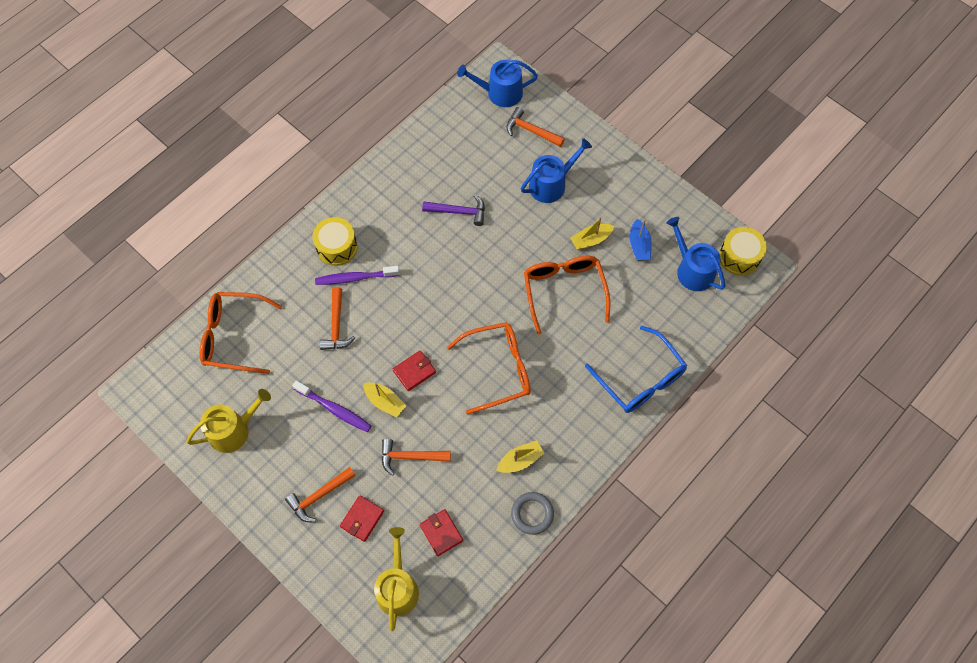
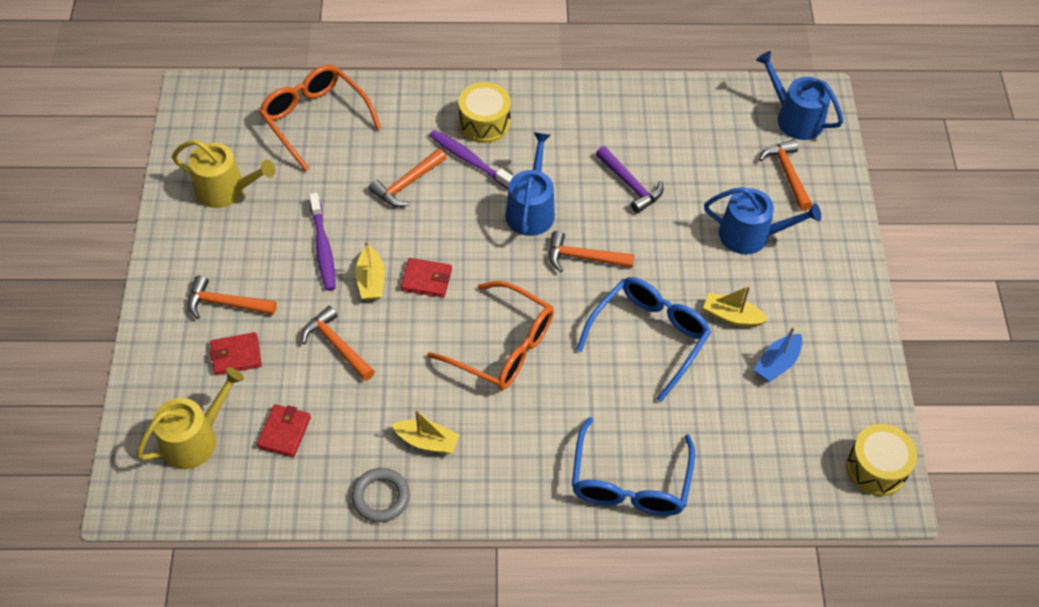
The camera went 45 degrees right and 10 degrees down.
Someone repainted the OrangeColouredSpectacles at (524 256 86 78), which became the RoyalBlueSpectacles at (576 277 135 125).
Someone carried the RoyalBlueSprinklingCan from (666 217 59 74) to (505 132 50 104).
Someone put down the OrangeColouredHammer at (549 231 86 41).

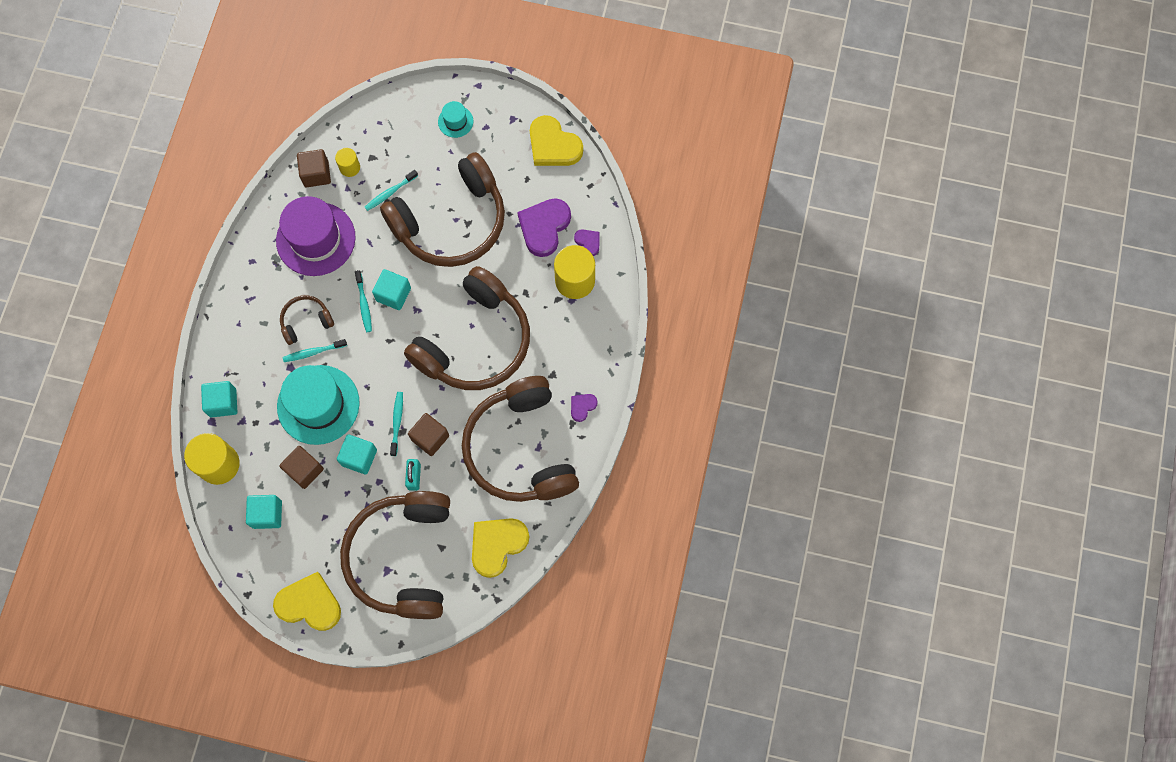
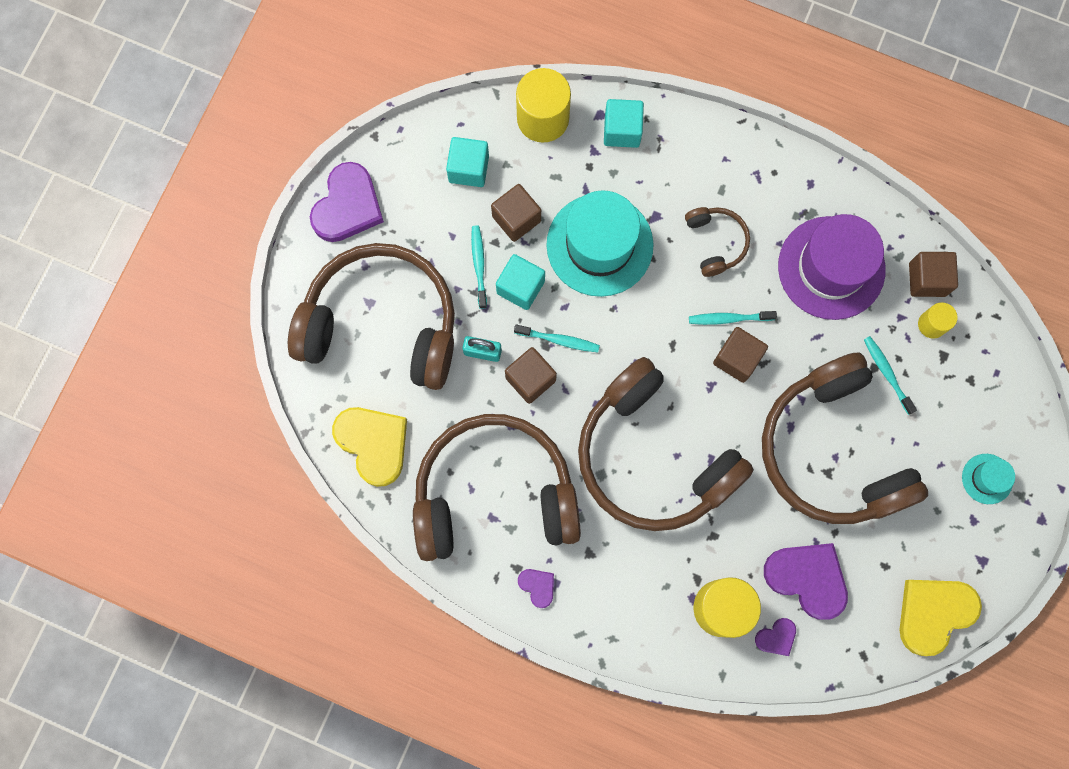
The camera went 100 degrees right and 5 degrees up.
Someone repainted the BrightYellowLoveHeart at (273 572 68 59), which became the VioletLoveHeart at (310 162 74 80).
Someone carried the TurquoiseToothbrush from (283 339 64 23) to (471 225 16 84).
Someone repainted the TurquoiseSolidCube at (372 269 39 41), which became the DarkBrownSolidCube at (713 327 55 56).

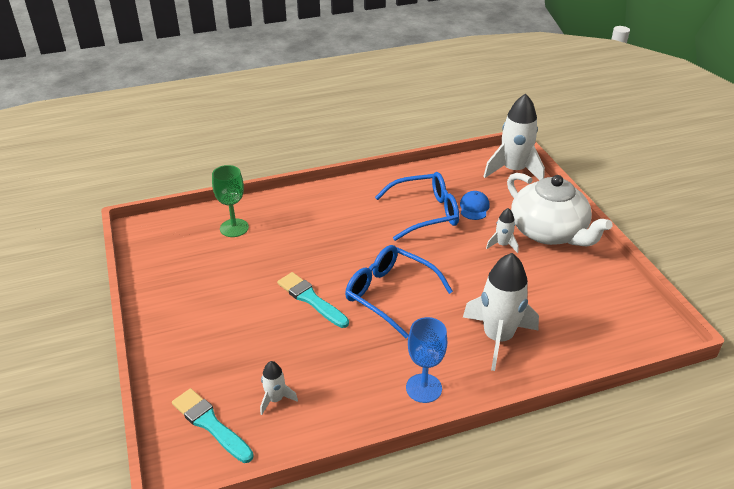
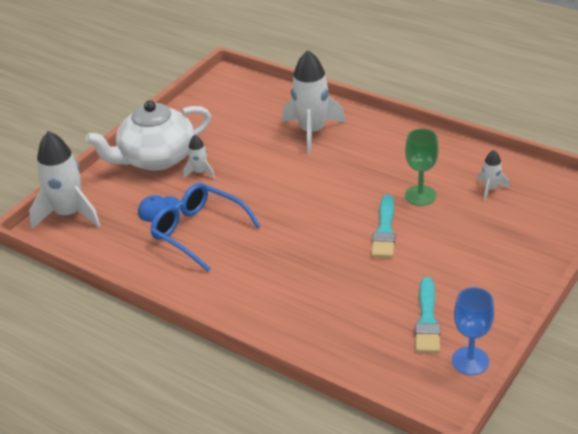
The camera went 125 degrees left and 0 degrees up.
Someone carried the TurquoisePaintBrush from (172 388 82 75) to (415 277 25 76).
Someone carried the EmeraldChalice from (212 165 37 72) to (405 129 34 77).
Someone took away the RoyalBlueSpectacles at (345 245 108 93).
Someone carried the RoyalBlueChalice from (406 317 41 86) to (452 287 42 88).
Someone rotated the SnowWhiteChinaTeapot at (507 173 105 73) by 135 degrees counterclockwise.

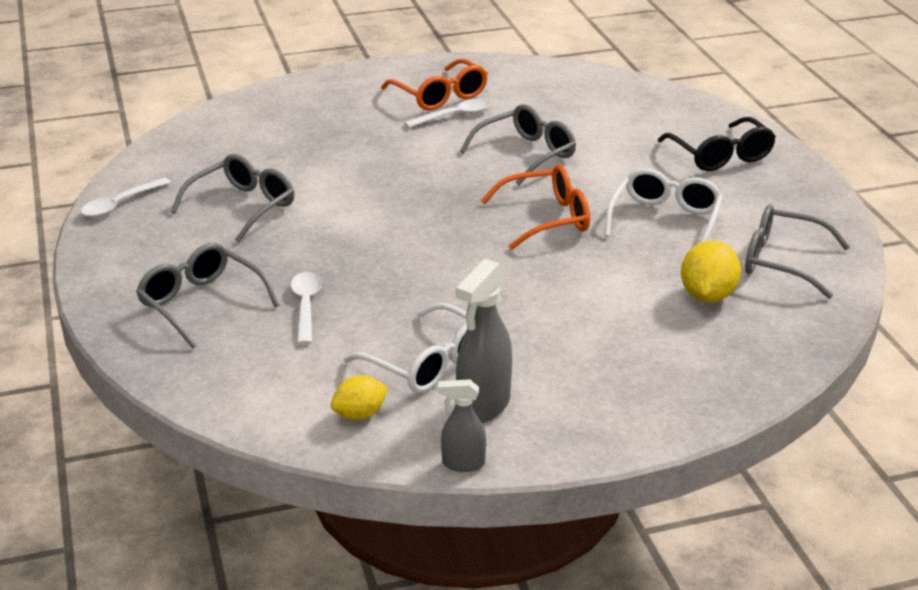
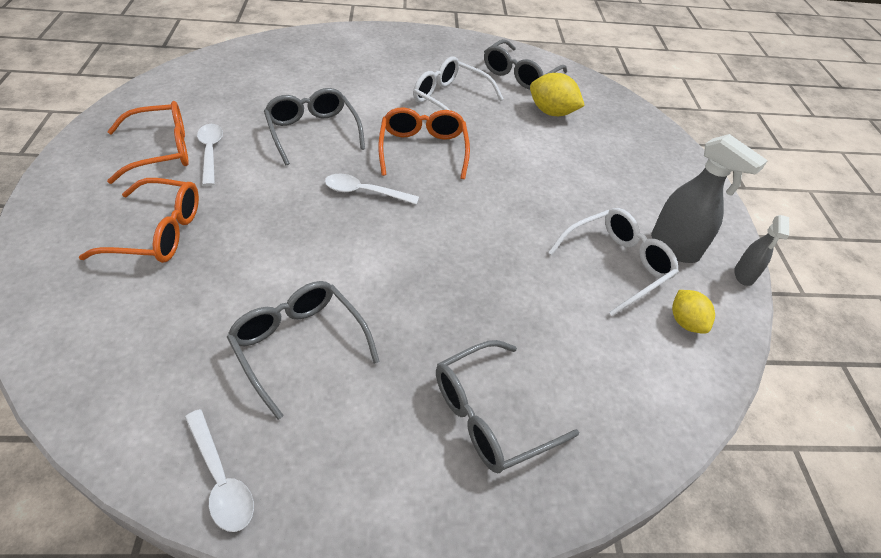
The camera went 80 degrees left and 15 degrees up.
Someone carried the SnowWhiteSpoon from (291 272 31 73) to (325 174 94 31).
Someone took away the BlackSpectacles at (657 117 119 54).
Someone put down the OrangeColouredSpectacles at (79 178 120 85).

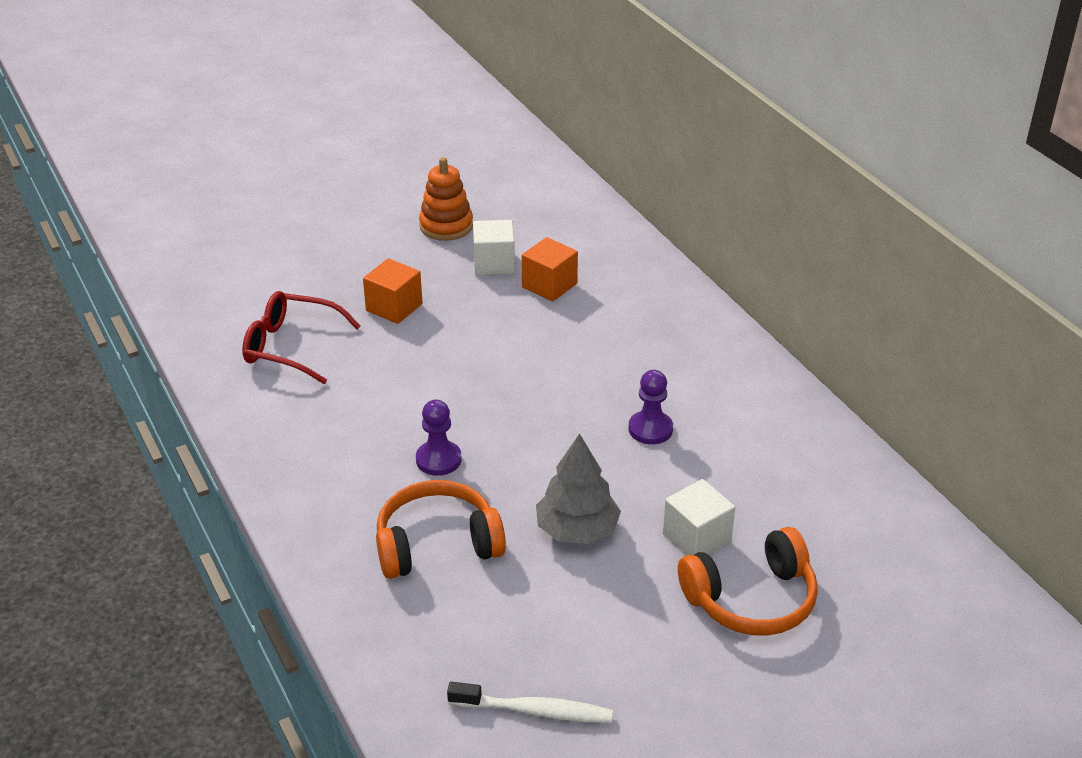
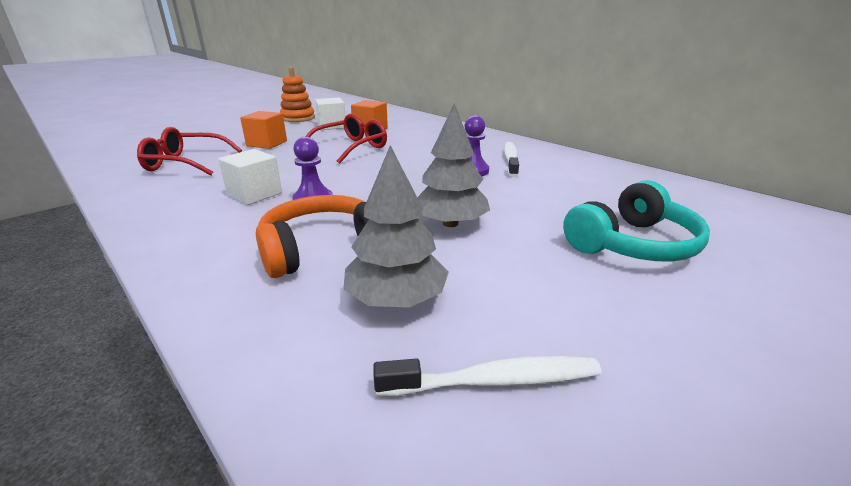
The camera went 15 degrees left and 10 degrees down.
Someone carried the SnowWhiteSolidCube from (663 479 72 76) to (218 149 64 56).
Someone repainted the OrangeColouredHeadphones at (678 527 140 109), which became the TurquoiseHeadphones at (563 180 147 82).
Someone put down the ScarletSpectacles at (305 114 82 50).
Someone put down the GrayToyTree at (343 145 106 163).
Someone put down the SnowWhiteToothbrush at (504 142 15 35).

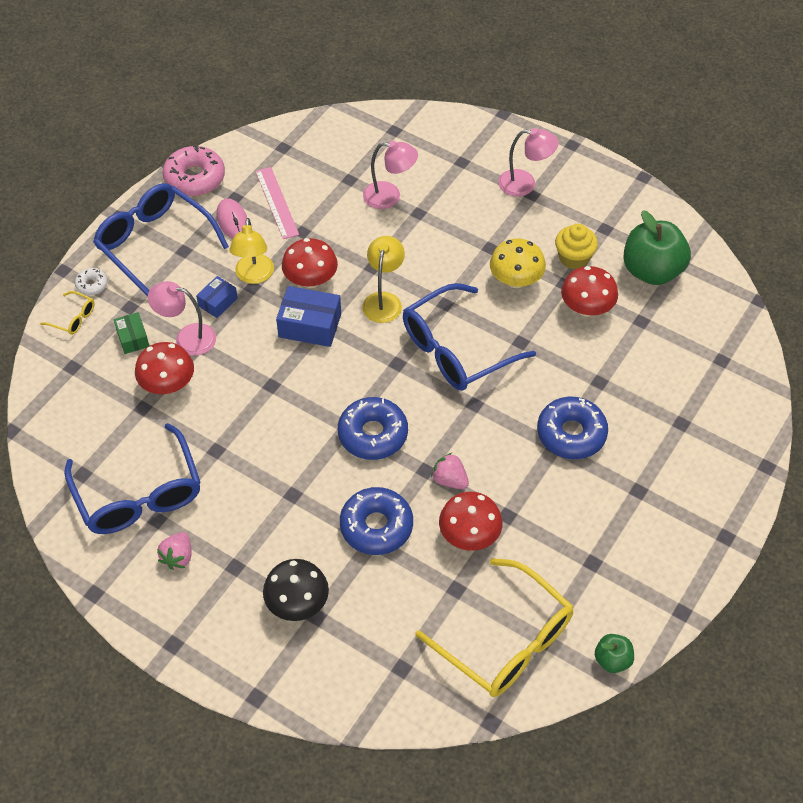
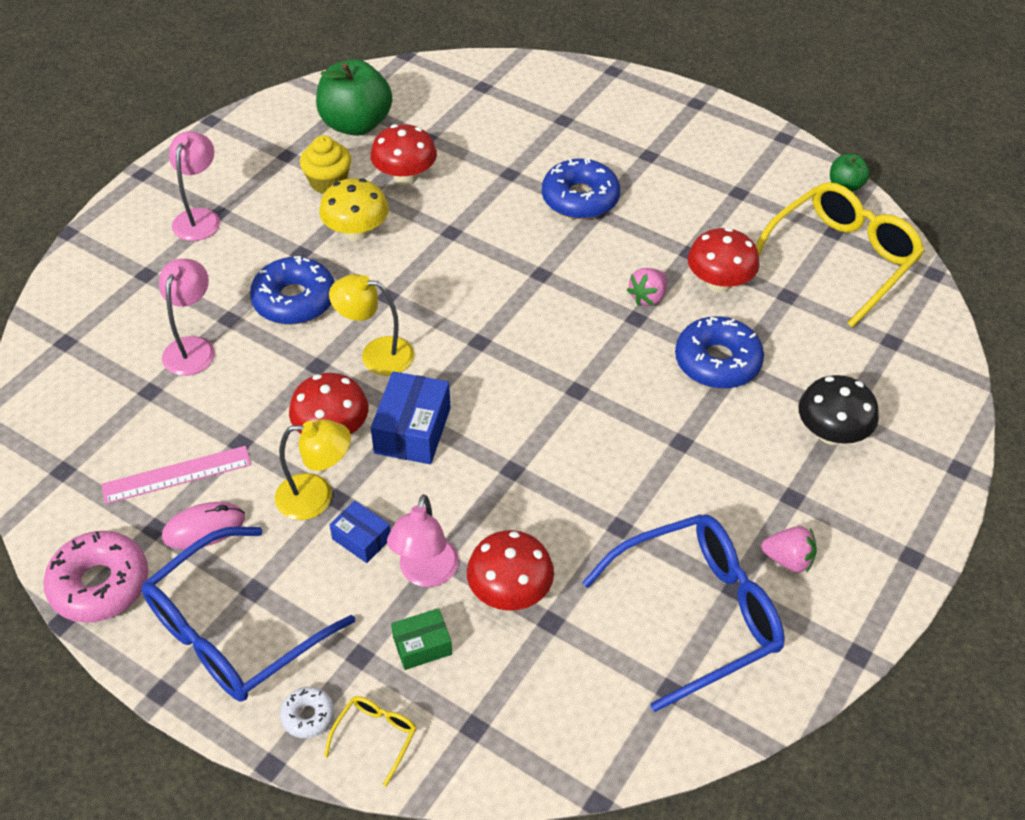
The camera went 90 degrees left and 5 degrees down.
Someone carried the RoyalBlueDonut from (338 397 70 63) to (250 256 85 69).
Someone took away the RoyalBlueSpectacles at (403 283 133 108).

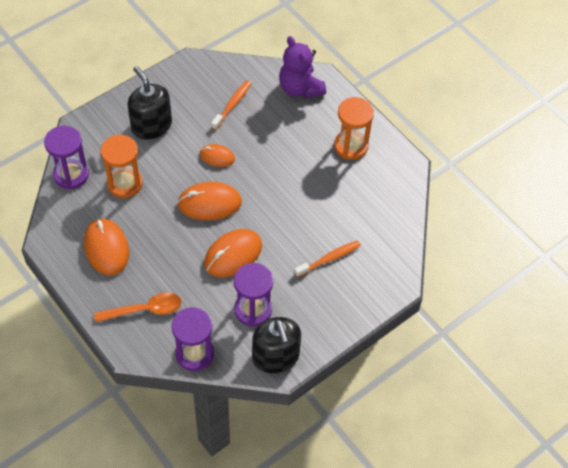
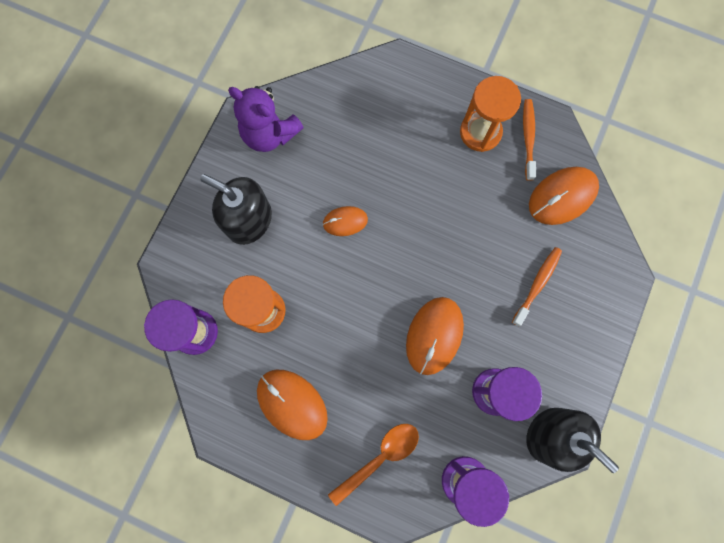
The camera went 25 degrees left and 20 degrees up.
Someone carried the OrangeColouredPcMouse from (177 182 65 38) to (529 167 70 58).
Someone carried the OrangeColouredToothbrush from (211 80 41 50) to (523 99 13 82).
Someone carried the VioletStuffedBear from (279 36 47 62) to (228 86 76 66).

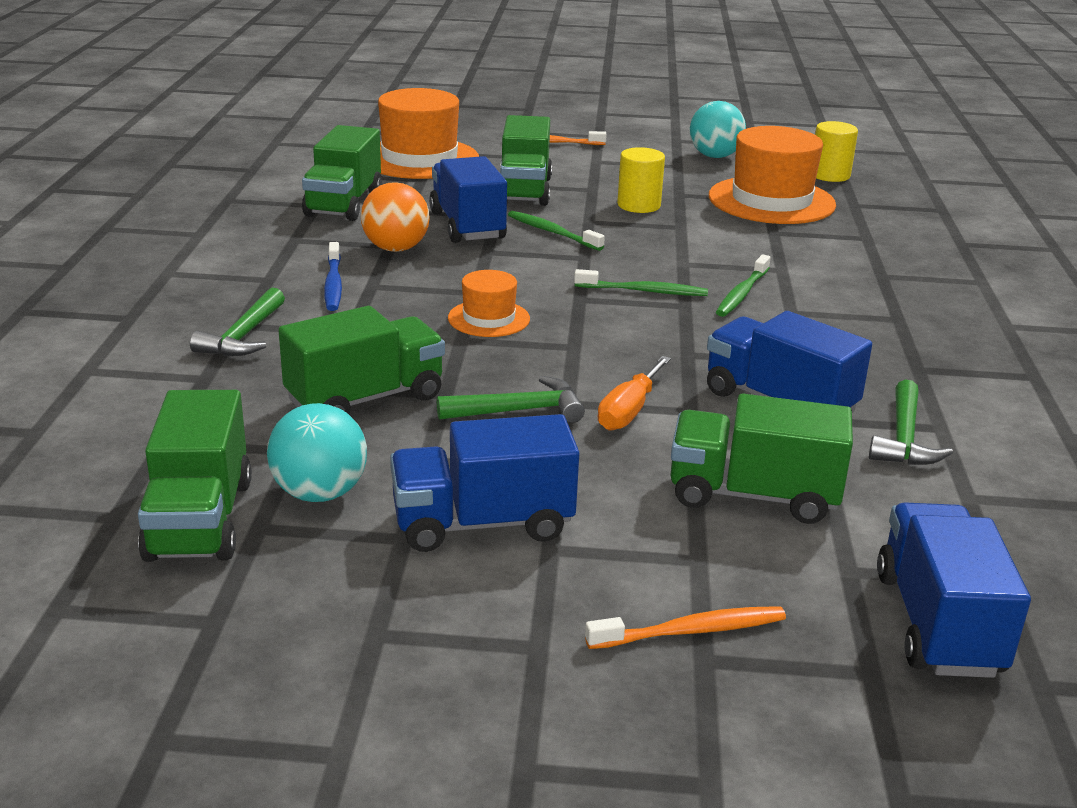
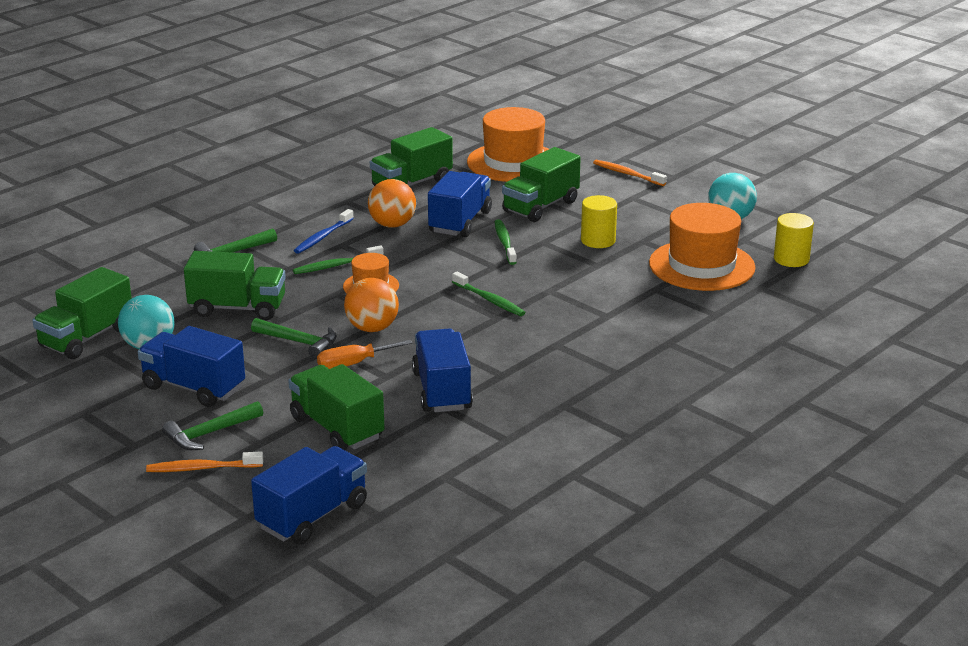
The camera went 40 degrees right and 0 degrees up.
Someone rotated the OrangeColouredToothbrush at (585 606 201 43) by 150 degrees clockwise.
Someone carried the EmeraldToothbrush from (716 254 55 63) to (293 245 91 29).
Someone carried the EmeraldHammer from (869 380 84 85) to (162 401 101 49).
Someone put down the OrangeColouredBall at (344 278 55 54).

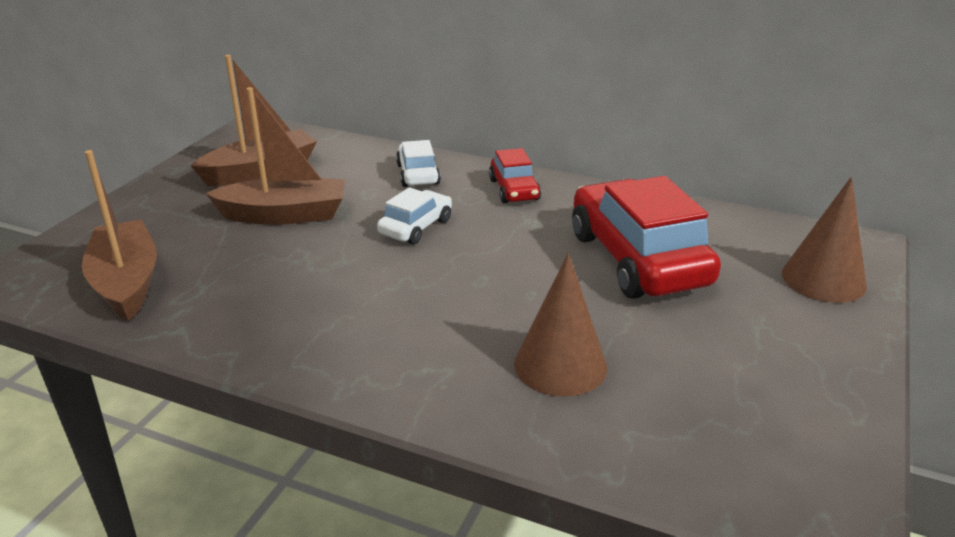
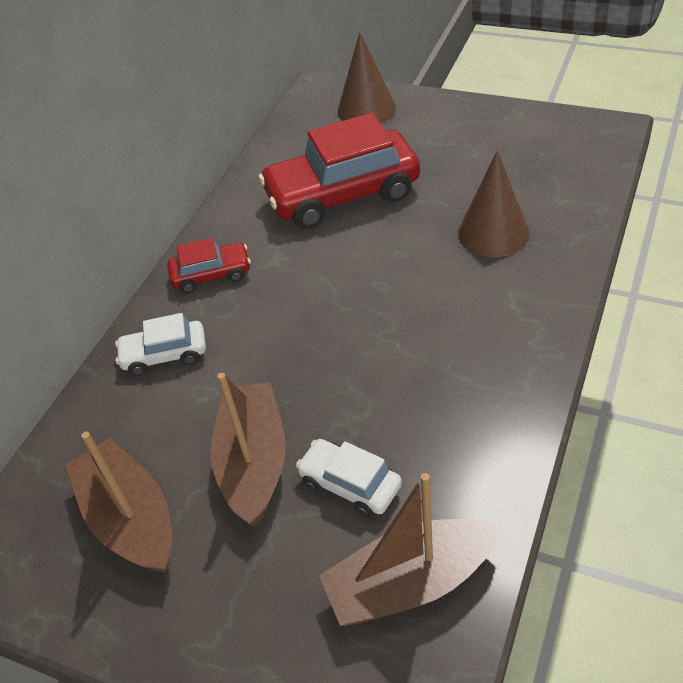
The camera went 85 degrees left and 15 degrees up.
Someone carried the SnowWhiteCar from (377 187 75 58) to (296 439 106 79).

